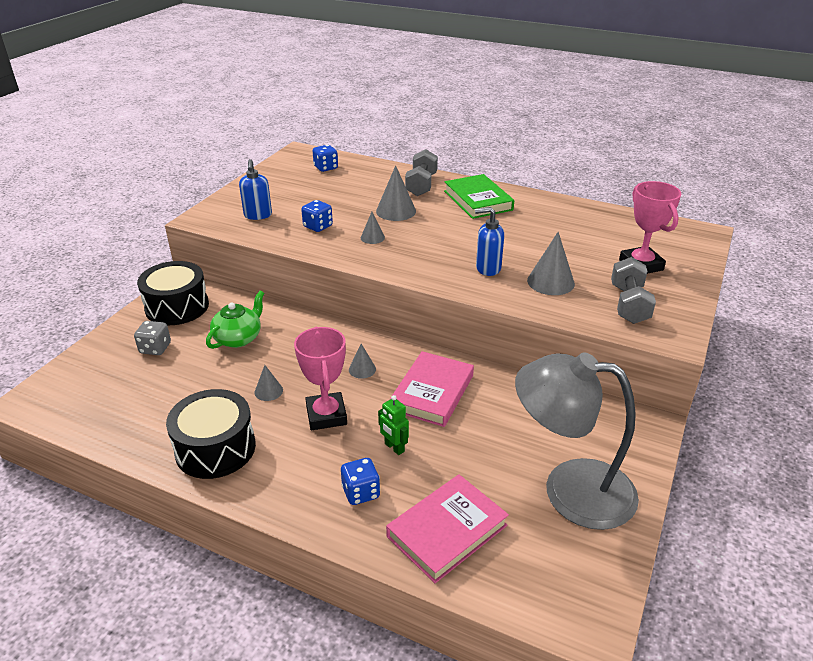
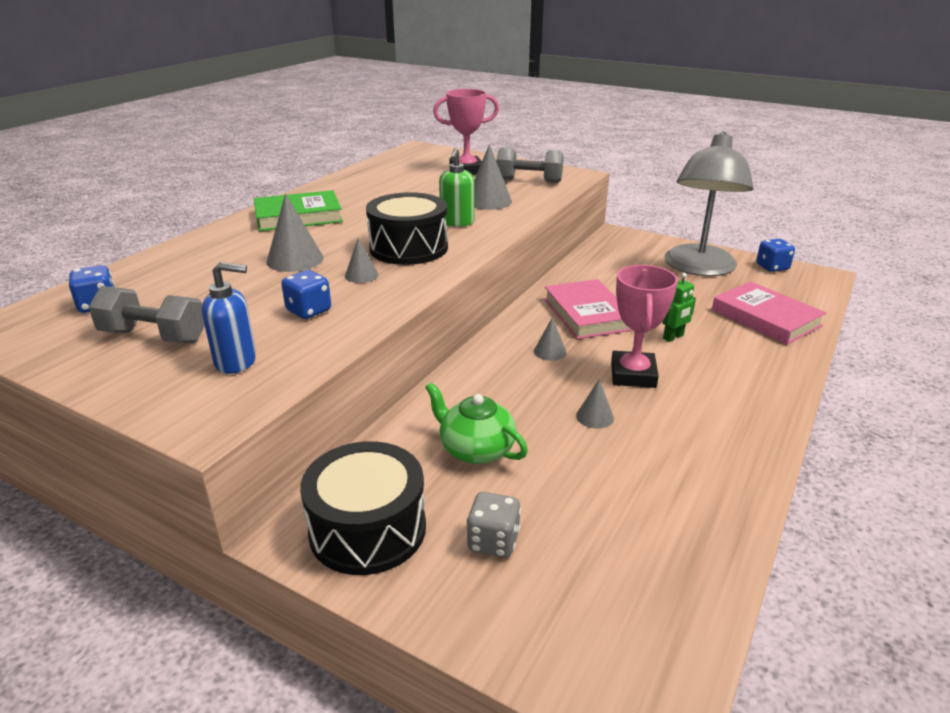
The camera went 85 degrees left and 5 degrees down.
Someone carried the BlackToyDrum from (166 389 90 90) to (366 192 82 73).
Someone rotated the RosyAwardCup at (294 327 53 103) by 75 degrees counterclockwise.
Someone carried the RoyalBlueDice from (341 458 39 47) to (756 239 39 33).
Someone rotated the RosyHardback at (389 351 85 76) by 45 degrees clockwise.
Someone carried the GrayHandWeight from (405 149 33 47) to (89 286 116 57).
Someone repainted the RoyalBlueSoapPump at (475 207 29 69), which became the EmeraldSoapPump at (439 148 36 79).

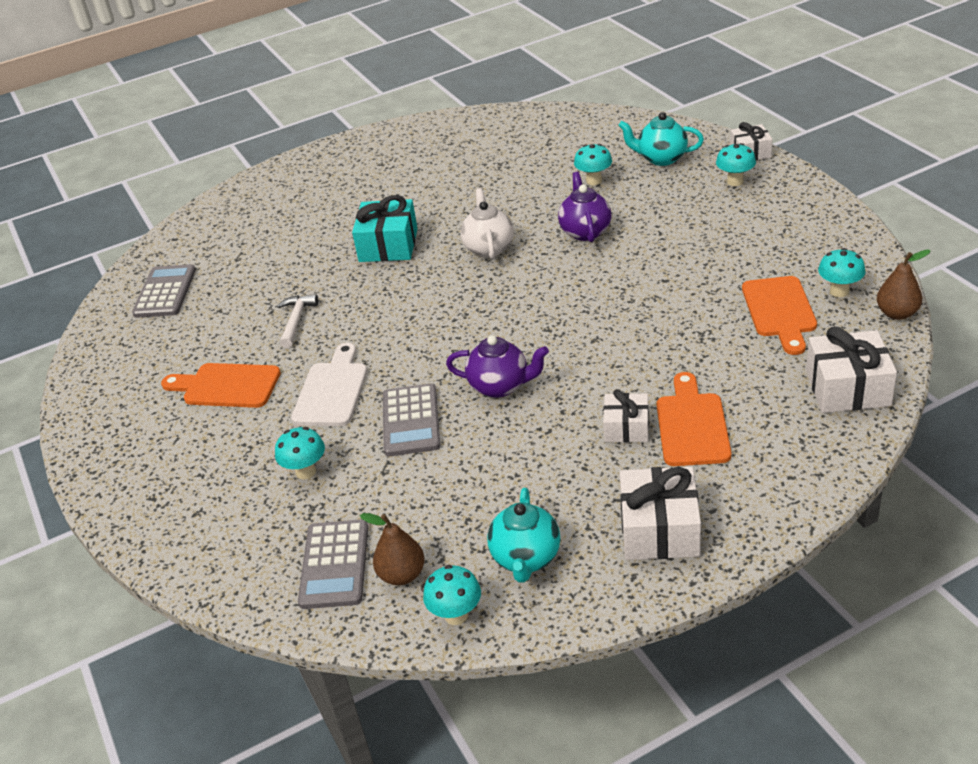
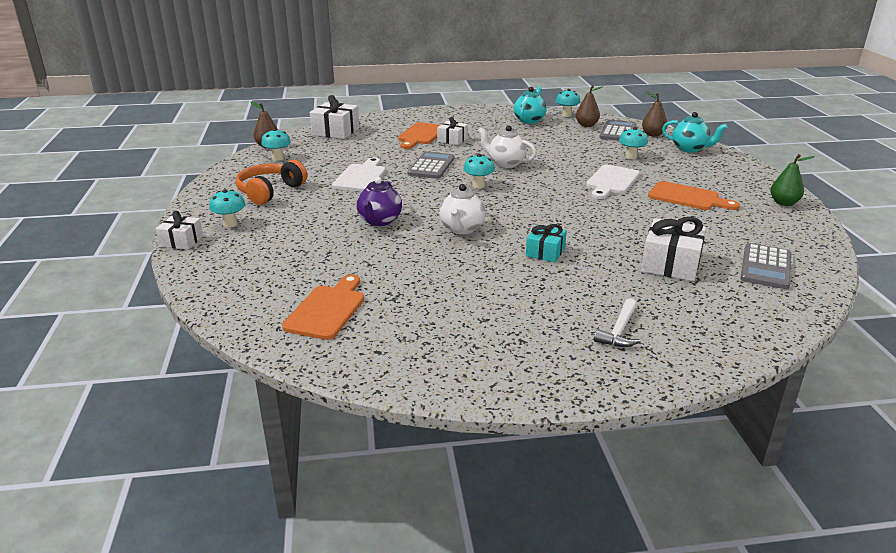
The camera went 165 degrees left and 10 degrees down.
Someone carried the SnowWhiteHammer from (277 294 41 54) to (594 298 46 49).
Someone scaled the TurquoisePresent at (352 195 66 67) by 0.62.
Someone carried the GrayAddingMachine from (383 384 57 72) to (407 152 47 27).
Someone repainted the VioletChinaTeapot at (446 335 103 63), which became the SnowWhiteChinaTeapot at (478 125 59 43).
Someone carried the TurquoiseMushroom from (574 144 38 41) to (463 154 32 35).
Someone carried the TurquoiseChinaTeapot from (618 112 86 54) to (662 112 65 41).
Someone carried the SnowWhitePresent from (620 467 81 93) to (641 217 65 64).
Someone carried the OrangeColouredCuttingBoard from (742 276 75 79) to (282 274 82 66).
Someone put down the OrangeColouredHeadphones at (235 160 72 45).
Someone put down the SnowWhiteCuttingBoard at (332 157 54 35).
Someone put down the DarkBrownPear at (642 91 25 46).
Someone put down the EmeraldPear at (770 154 45 52).

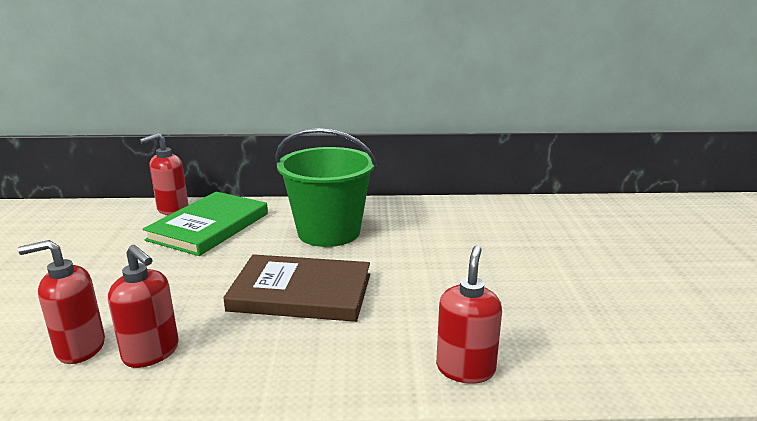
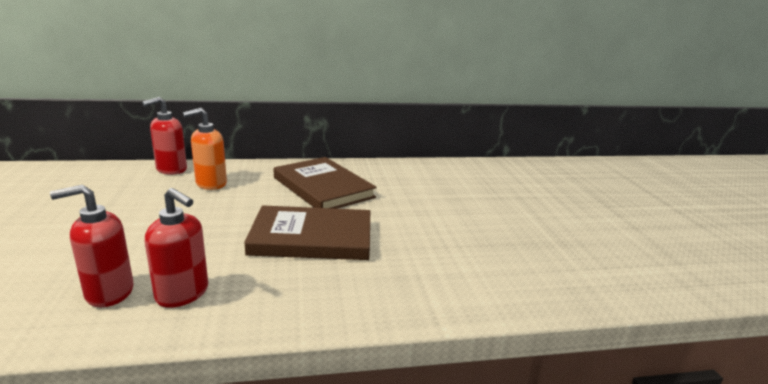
The camera went 10 degrees left and 0 degrees up.
Someone swapped the EmeraldHardback at (143 192 125 64) for the OrangeColouredSoapPump at (183 108 44 82).
Someone swapped the EmeraldSandBucket at (275 128 102 119) for the DarkBrownHardback at (273 157 104 52).
Someone took away the ScarletSoapPump at (436 245 66 139).

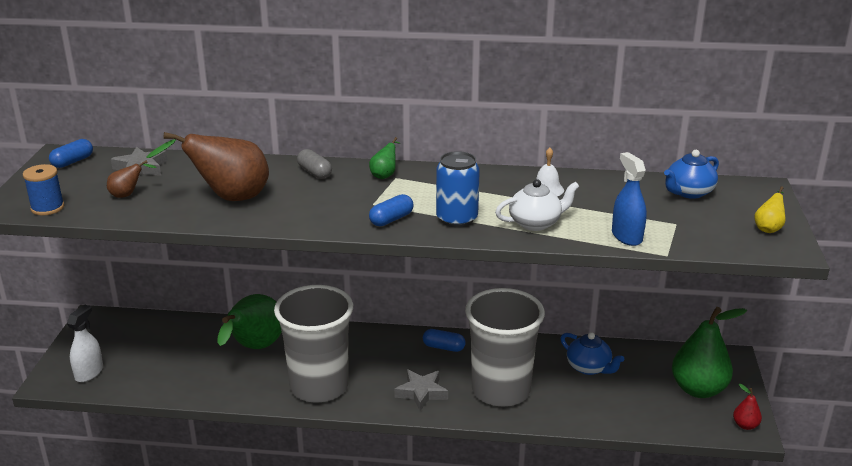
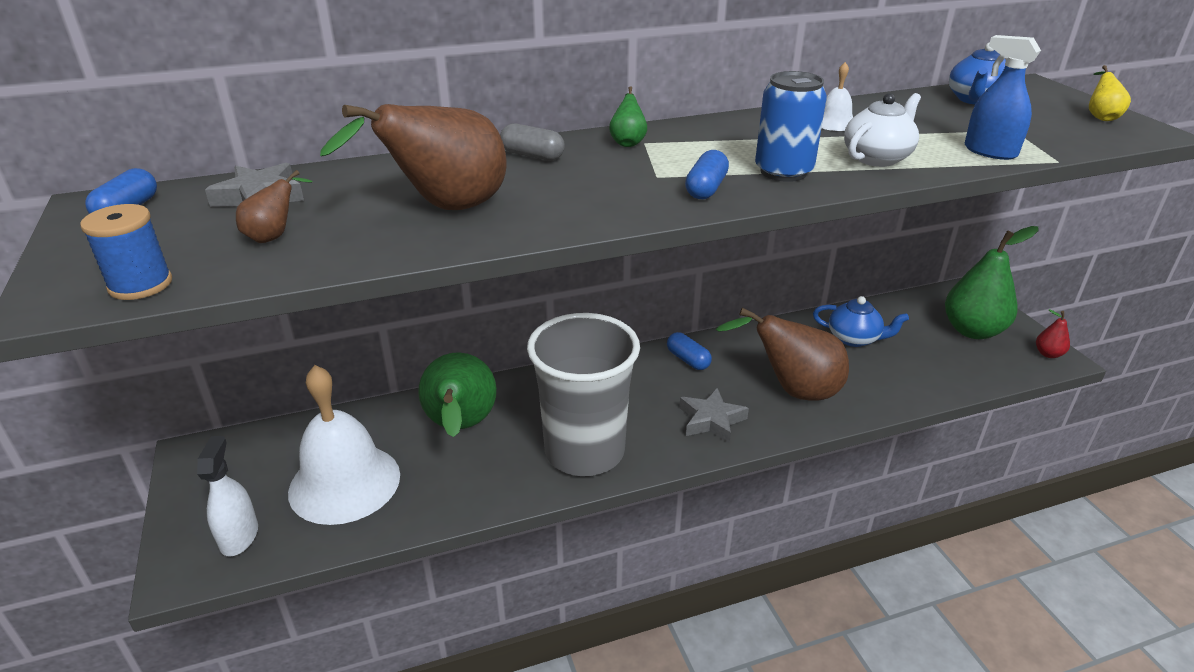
The camera went 25 degrees left and 5 degrees up.
Someone rotated the RoyalBlueCapsule at (423 329 43 23) by 60 degrees clockwise.
Someone swapped the GrayBeaker at (465 288 80 118) for the DarkBrownPear at (716 308 133 93).
Someone put down the SnowWhiteBell at (288 365 112 160).

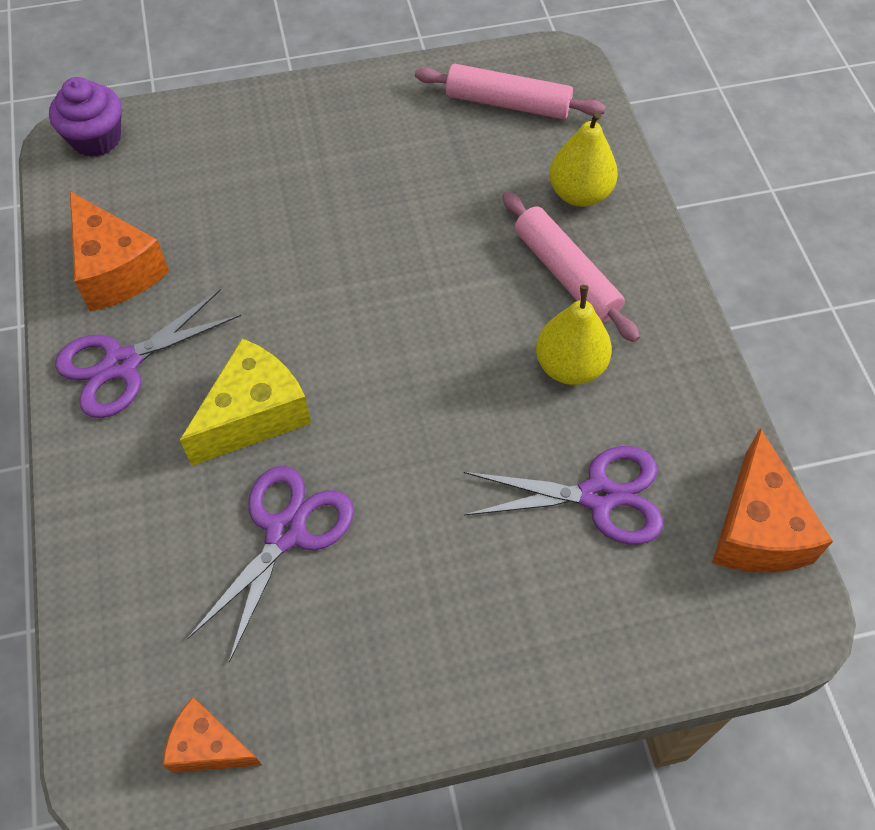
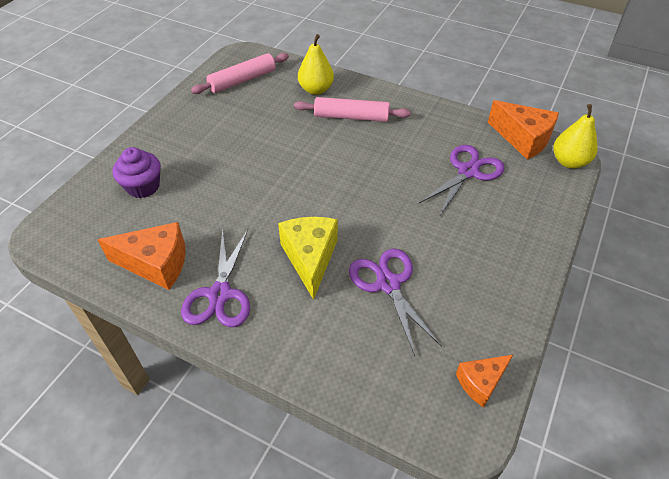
The camera went 50 degrees left and 10 degrees down.
Someone carried the VioletMuffin from (49 77 73 80) to (112 147 49 51).
Someone carried the BrightYellowPear from (536 285 76 100) to (553 104 45 65).

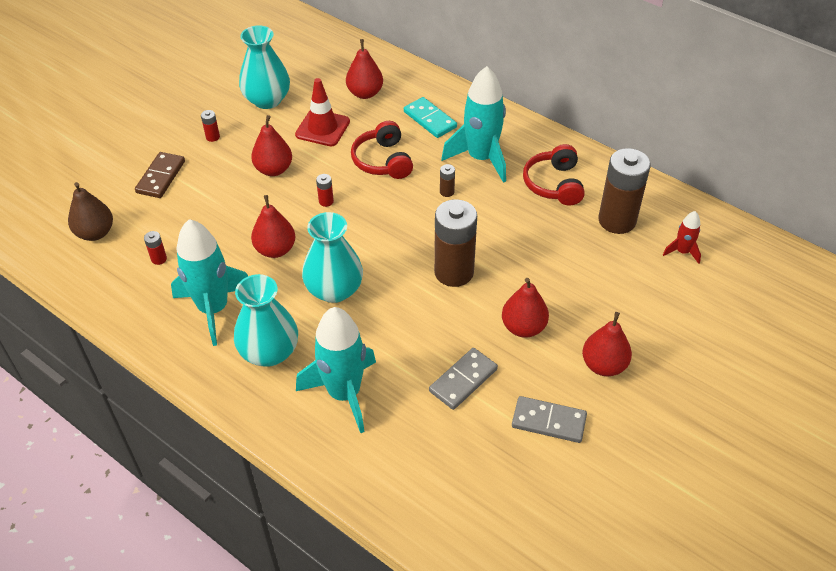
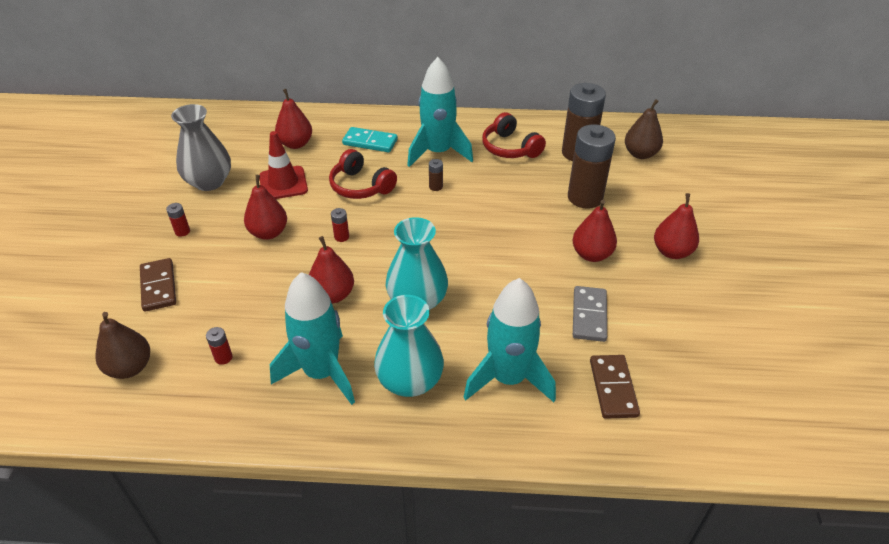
The camera went 35 degrees left and 5 degrees down.
Someone repainted the TurquoiseVase at (239 25 51 84), which became the GrayVase at (171 104 60 87).
Someone carried the DarkBrownPowerCell from (434 199 43 88) to (568 124 48 85).
Someone took away the GrayDominoTile at (512 396 75 47).
Someone swapped the ScarletToyRocket at (663 211 38 53) for the DarkBrownPear at (625 99 38 60).
Someone put down the DarkBrownDominoTile at (590 355 50 64).

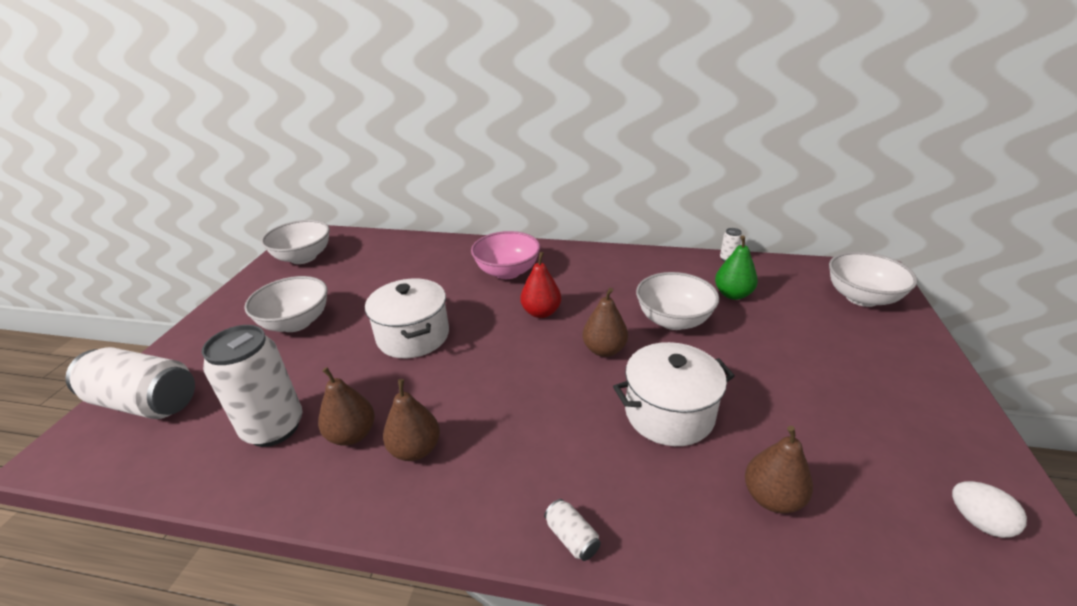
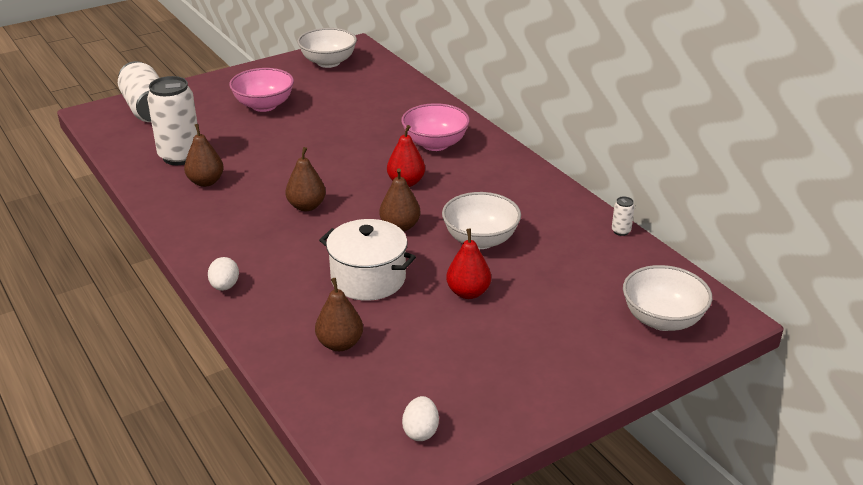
The camera went 45 degrees right and 0 degrees up.
Someone repainted the SnowWhiteBowl at (244 276 84 56), which became the RosyBowl at (229 68 65 44).
Someone took away the SnowWhitePot at (365 278 84 80).
Someone carried the DarkBrownPear from (383 379 57 82) to (285 147 41 64).
Someone swapped the SnowWhiteTin at (544 499 57 62) for the SnowWhiteEggShape at (208 257 31 34).
Someone took away the EmeraldPear at (715 236 43 64).
Someone put down the ScarletPear at (446 228 45 71).

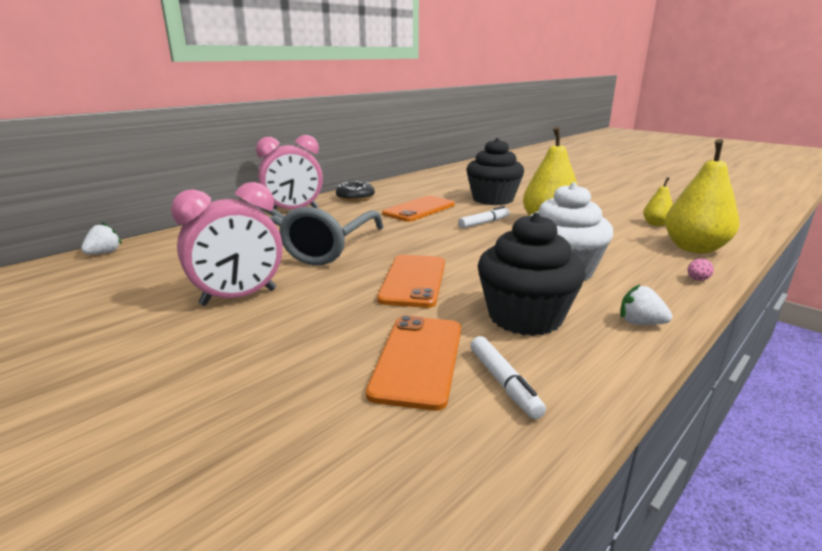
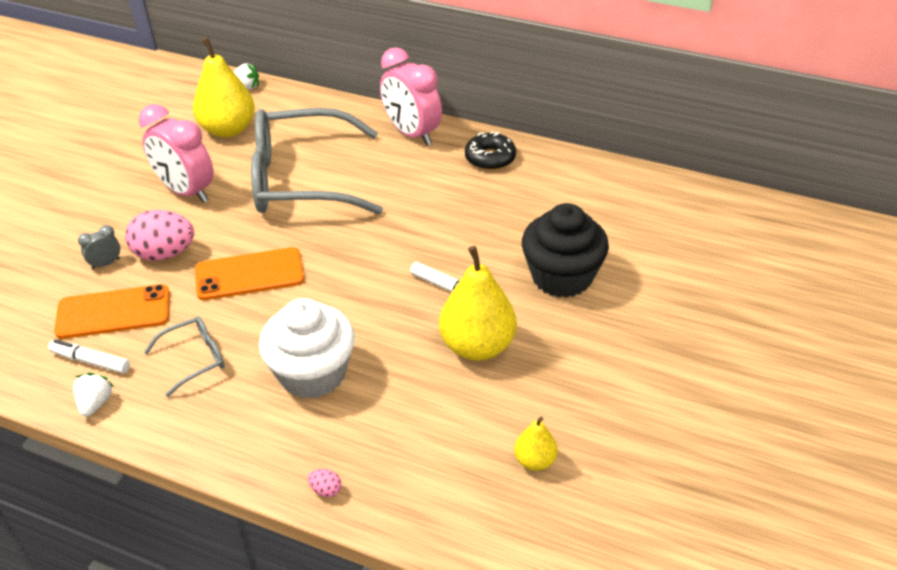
The camera went 70 degrees right and 20 degrees up.
Someone took away the OrangeColouredMobilePhone at (382 196 73 26).
Someone rotated the SnowWhiteMarker at (470 336 76 83) by 60 degrees clockwise.
Someone swapped the BlackMuffin at (478 213 108 123) for the GraySpectacles at (144 316 81 81).
Someone carried the SnowWhiteBerry from (620 284 52 41) to (73 373 41 44).
Someone carried the BrightYellowPear from (665 139 74 115) to (193 37 62 101).
Someone put down the GrayAlarmClock at (78 225 42 44).
Someone put down the RosyEggShape at (125 210 69 51).

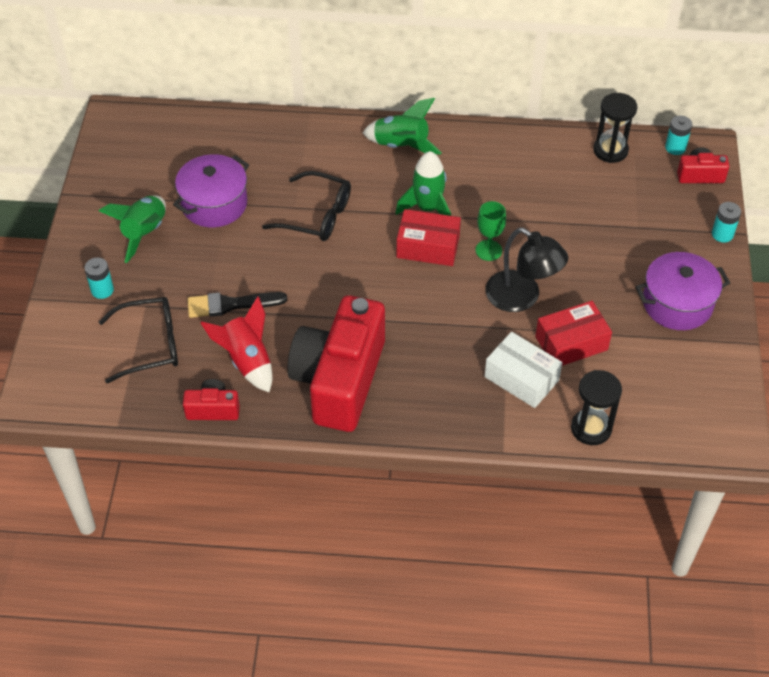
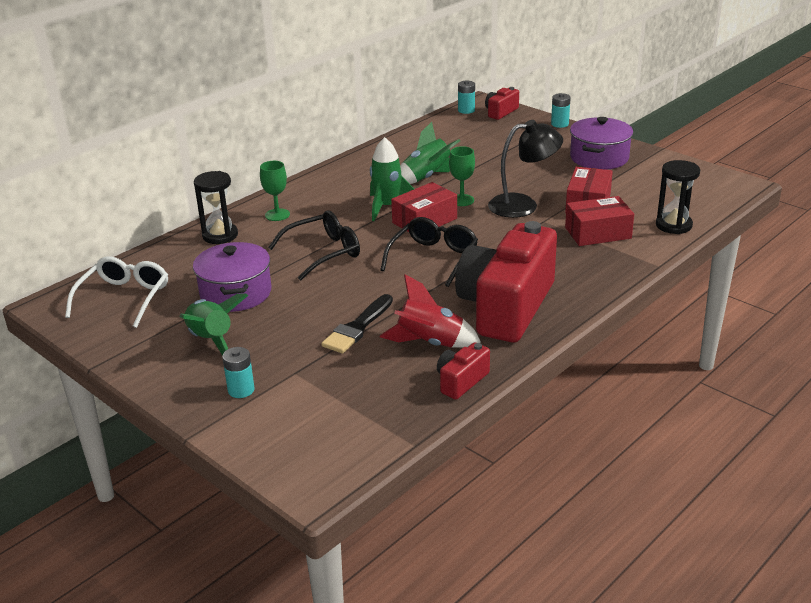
The camera went 50 degrees left and 20 degrees down.
Someone carried the BlackSpectacles from (99 297 79 86) to (380 217 98 70).
Someone rotated the ScarletCompactCamera at (287 295 98 137) by 60 degrees clockwise.
Someone carried the EmeraldToyRocket from (363 98 79 56) to (400 122 60 62).
Someone repainted the SnowWhiteParcel at (484 332 78 76), which became the ScarletParcel at (565 196 69 50).
Someone carried the BlackSandTimer from (593 93 45 70) to (194 171 44 73).
Someone put down the SnowWhiteSpectacles at (65 256 103 72).
Someone put down the EmeraldChalice at (260 161 30 60).

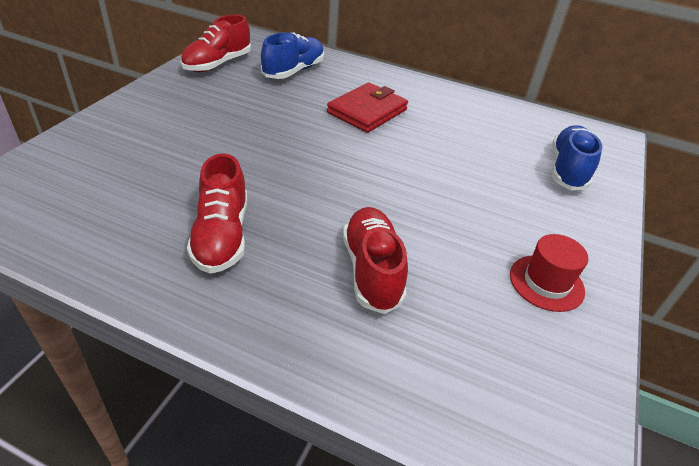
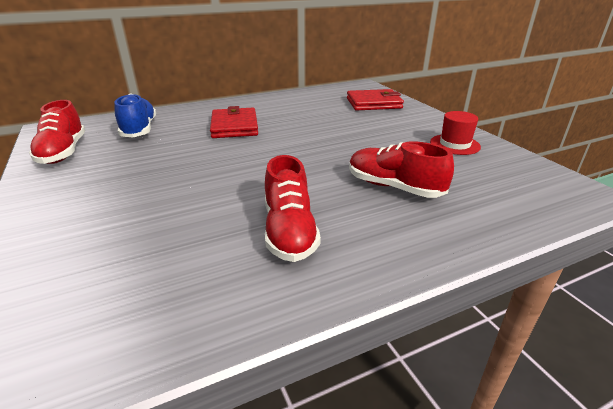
The camera went 45 degrees left and 10 degrees down.
Someone rotated the ScarletShoe at (187 153 60 121) by 45 degrees clockwise.
Someone swapped the RoyalBlueShoe at (552 125 51 65) for the ScarletCardWallet at (347 89 57 21).

